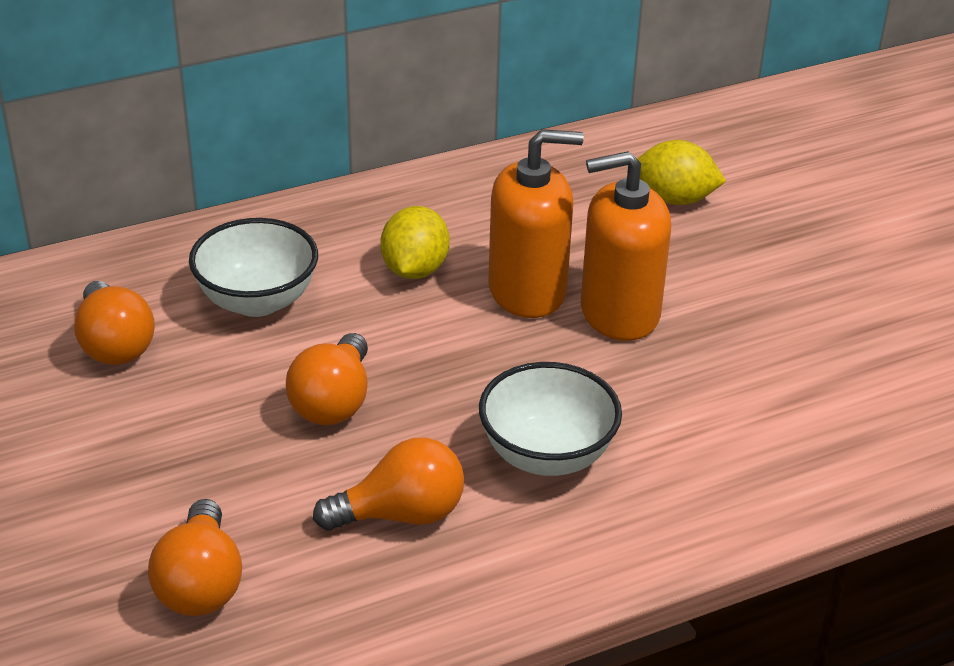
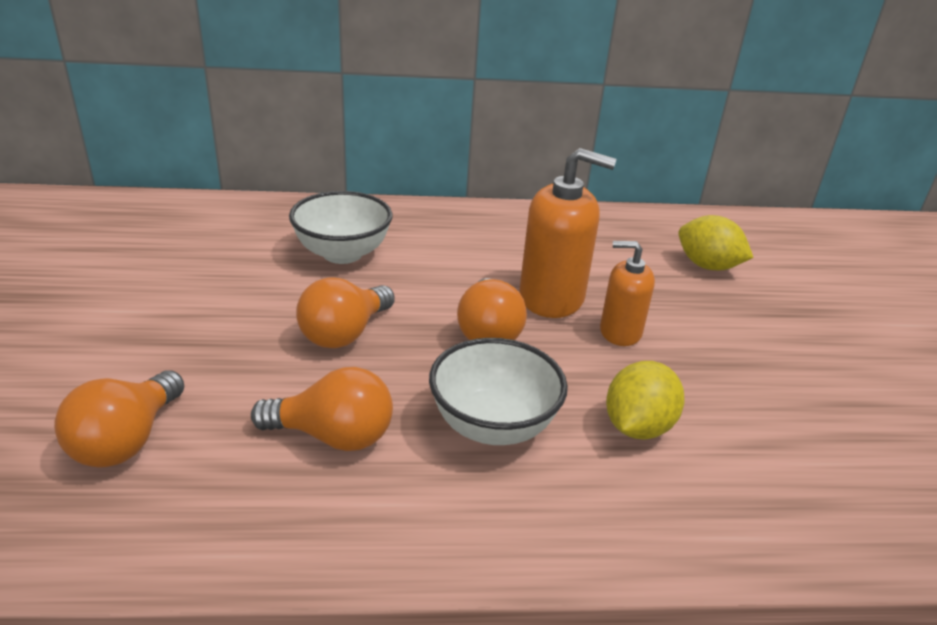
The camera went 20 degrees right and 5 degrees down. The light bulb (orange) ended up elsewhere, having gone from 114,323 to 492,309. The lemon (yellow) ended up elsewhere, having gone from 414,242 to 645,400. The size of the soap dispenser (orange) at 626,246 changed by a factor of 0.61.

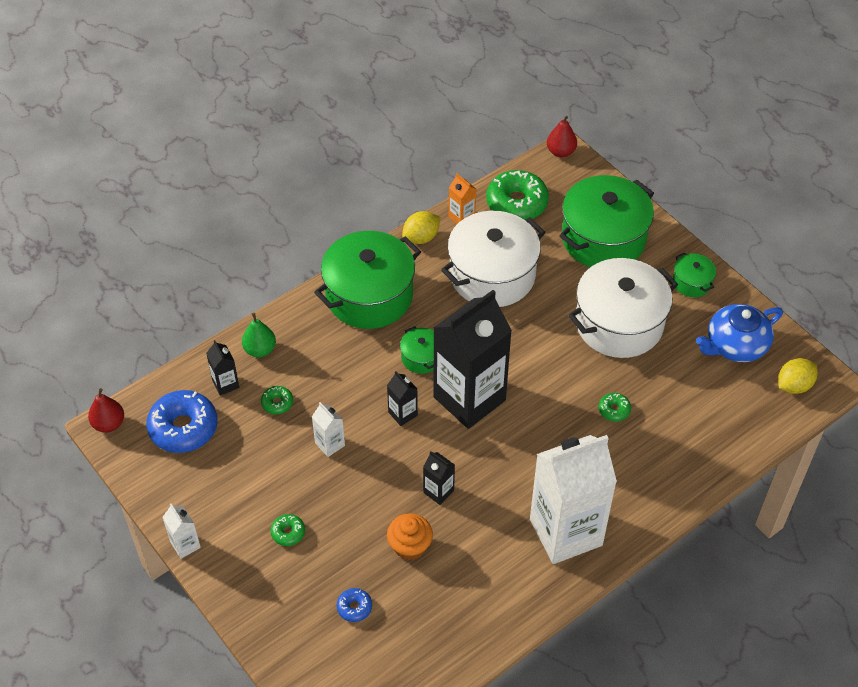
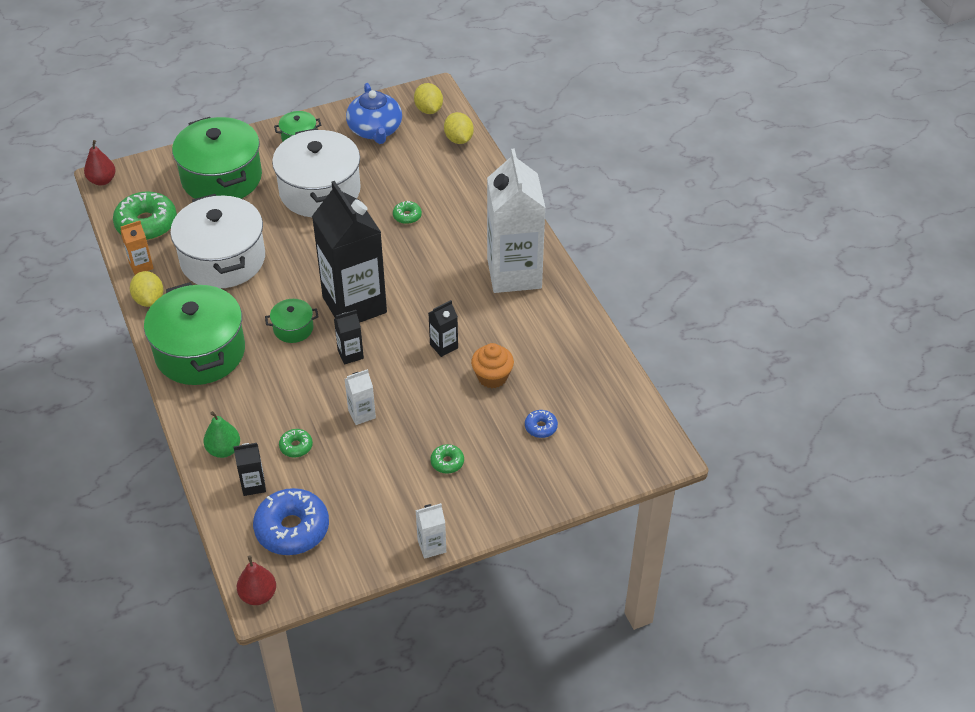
The camera went 75 degrees left and 5 degrees down. The second view gained the lemon (yellow) at 459,128.

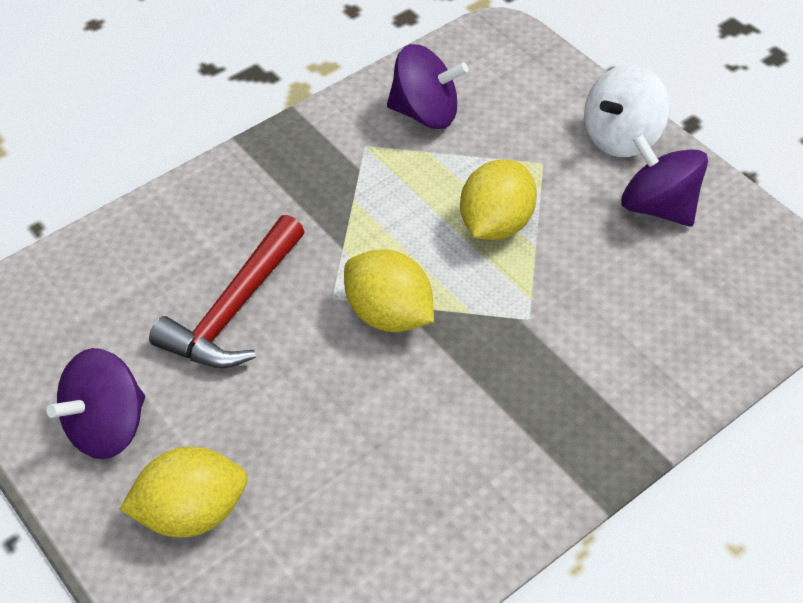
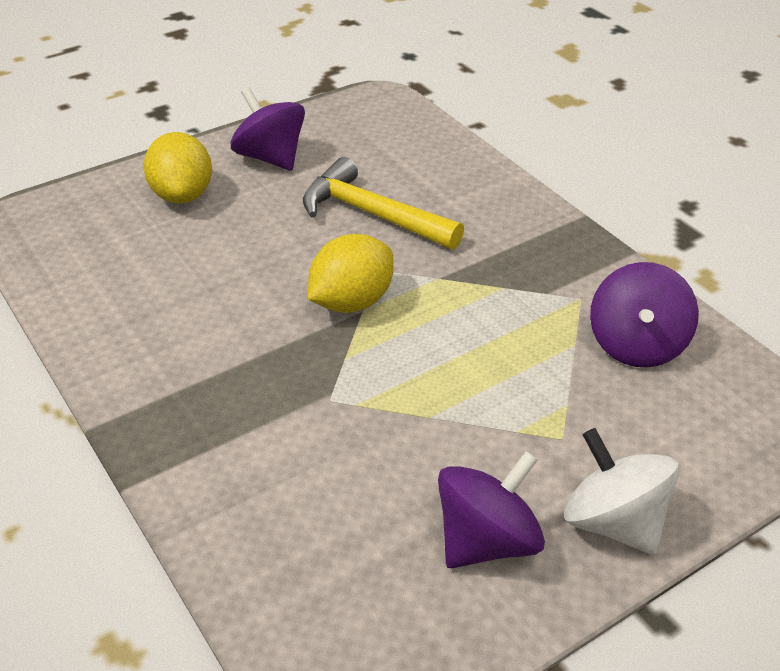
The camera went 95 degrees right and 10 degrees down. What was the hammer (red) at 227,291 turned into the hammer (yellow) at 383,203. The second view lost the lemon (yellow) at 498,199.

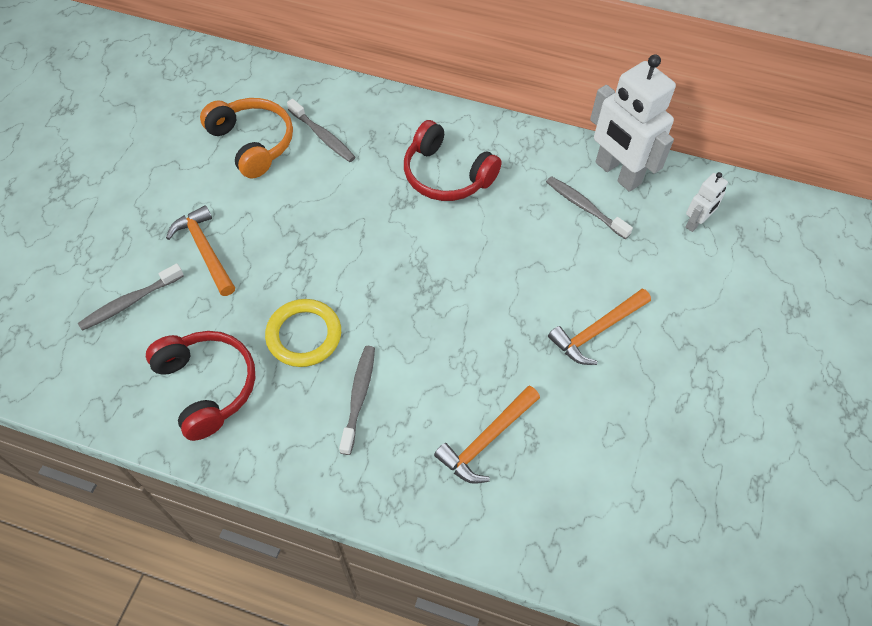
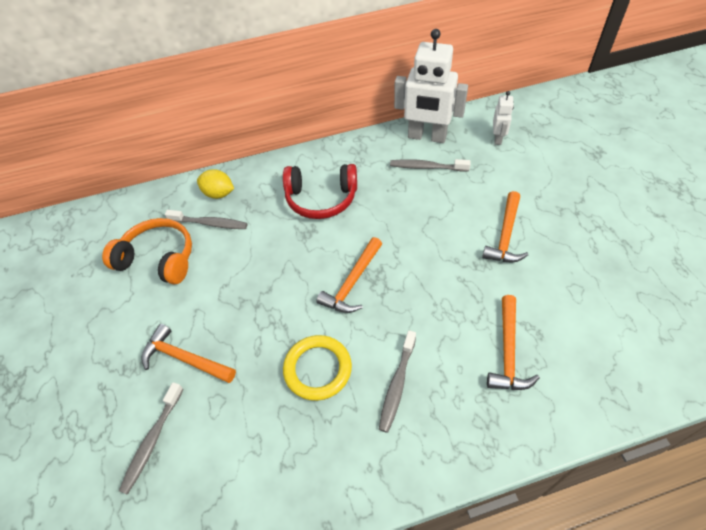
The camera went 30 degrees left and 5 degrees down. The second view lost the headphones (red) at 200,386. The toothbrush (grey) at 357,400 ended up facing another way, 135 degrees counterclockwise from before. The second view gained the lemon (yellow) at 215,184. The second view gained the hammer (orange) at 349,275.

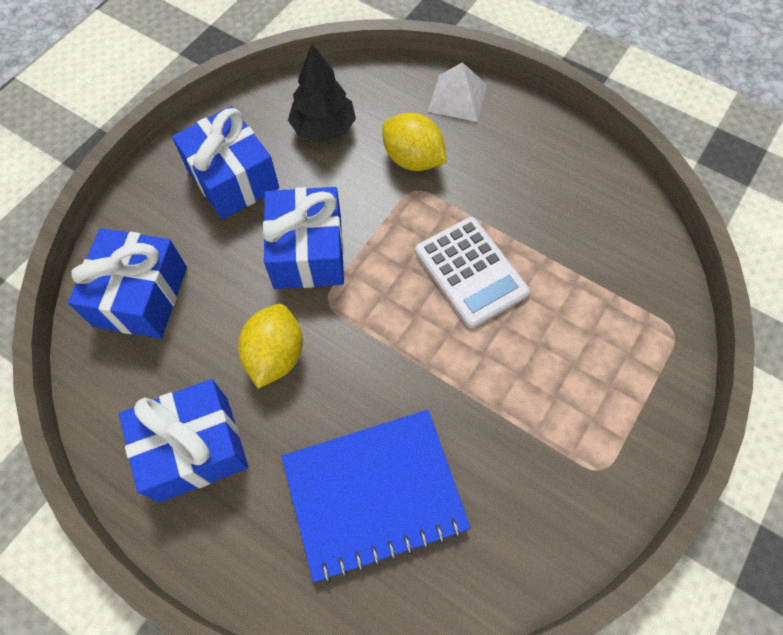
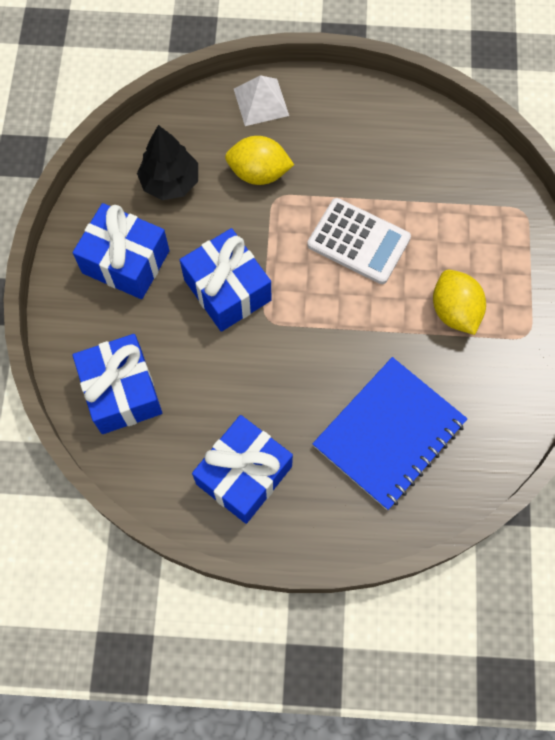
The camera went 30 degrees left and 5 degrees up. The lemon (yellow) ended up elsewhere, having gone from 270,346 to 459,302.

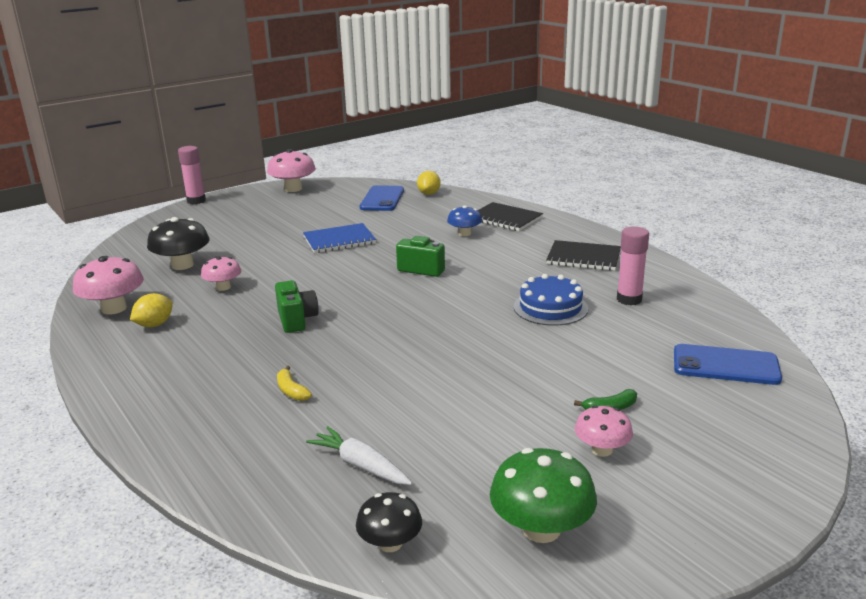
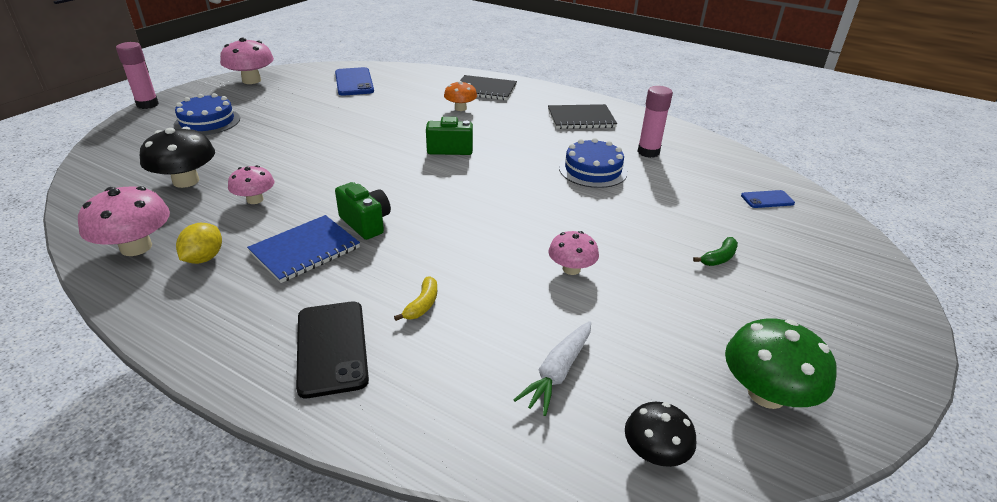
The camera went 25 degrees left and 10 degrees up. The banana (yellow) at 294,383 ended up facing another way, 105 degrees counterclockwise from before. The notebook (blue) ended up elsewhere, having gone from 339,238 to 303,249. The carrot (white) at 359,455 ended up facing another way, 75 degrees counterclockwise from before. The second view lost the lemon (yellow) at 429,183. What was the mushroom (blue) at 464,221 turned into the mushroom (orange) at 460,96. The mushroom (pink) ended up elsewhere, having gone from 604,431 to 573,253. The size of the phone (blue) at 728,364 changed by a factor of 0.55. The second view gained the cake (blue) at 207,114. The second view gained the phone (black) at 332,349.

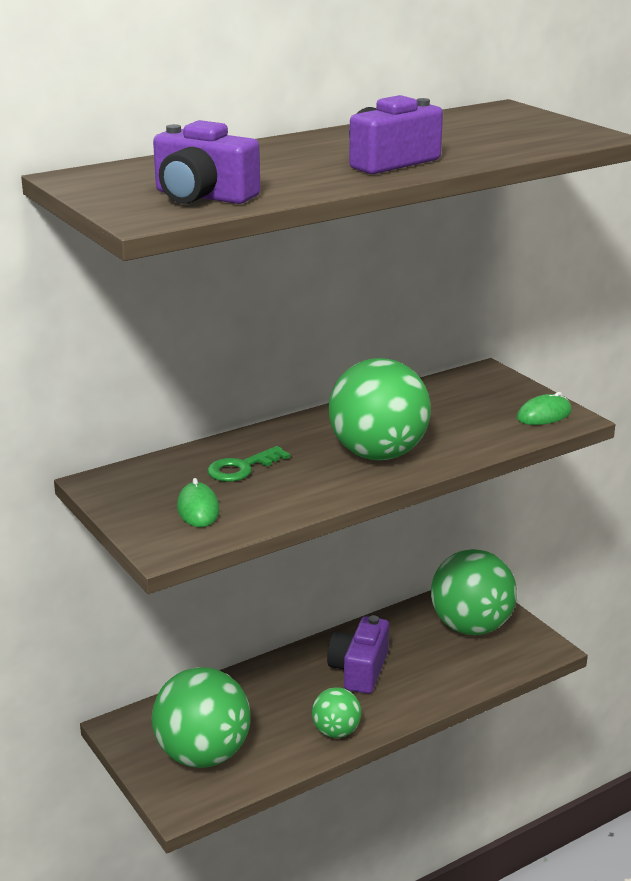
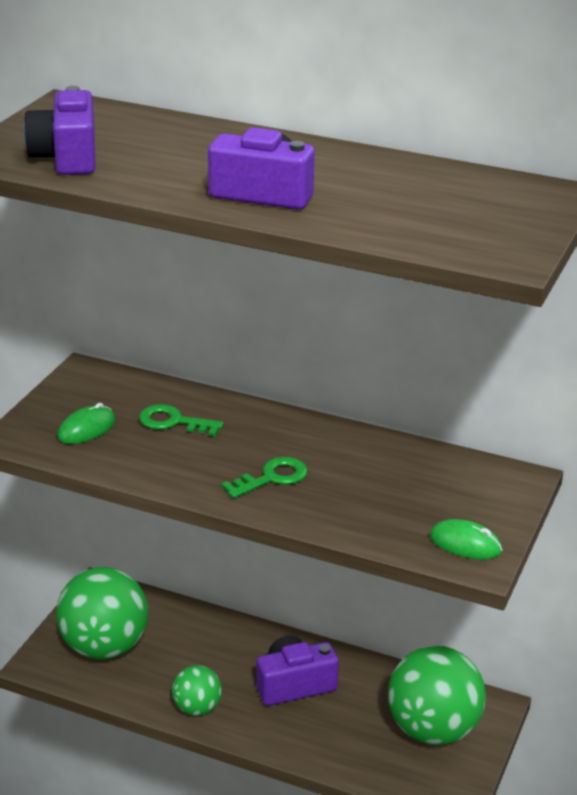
The camera went 55 degrees right and 5 degrees up. Where the ball (green) stood at 380,409, the key (green) came to stand at 264,477.

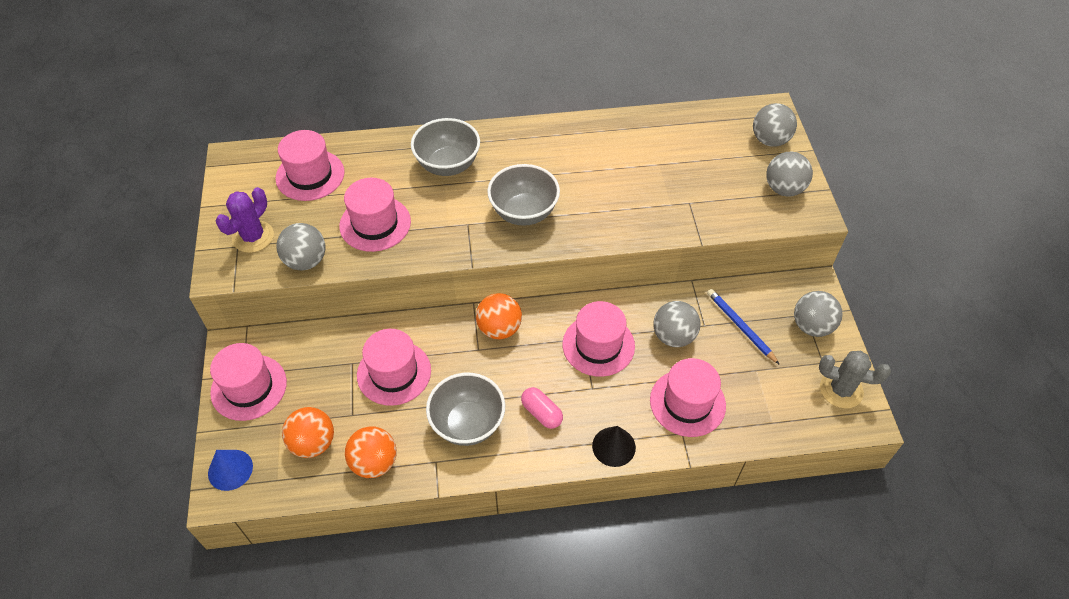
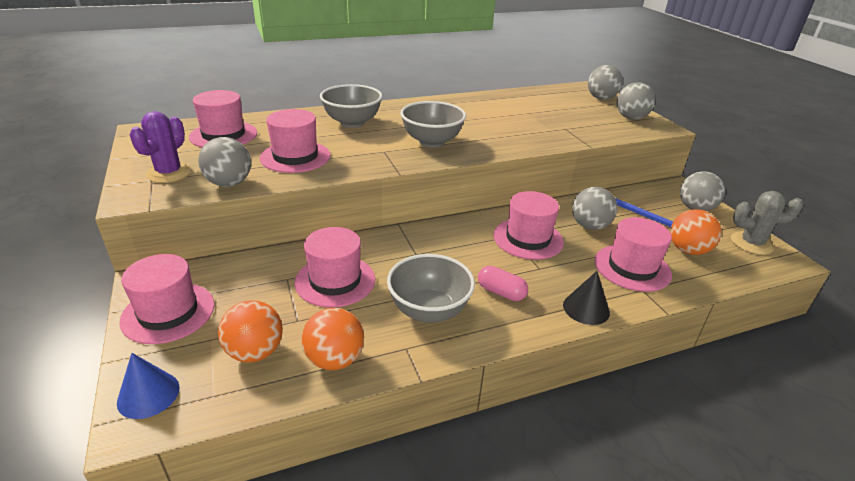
The camera went 15 degrees left and 20 degrees down. The ball (orange) ended up elsewhere, having gone from 499,316 to 695,232.

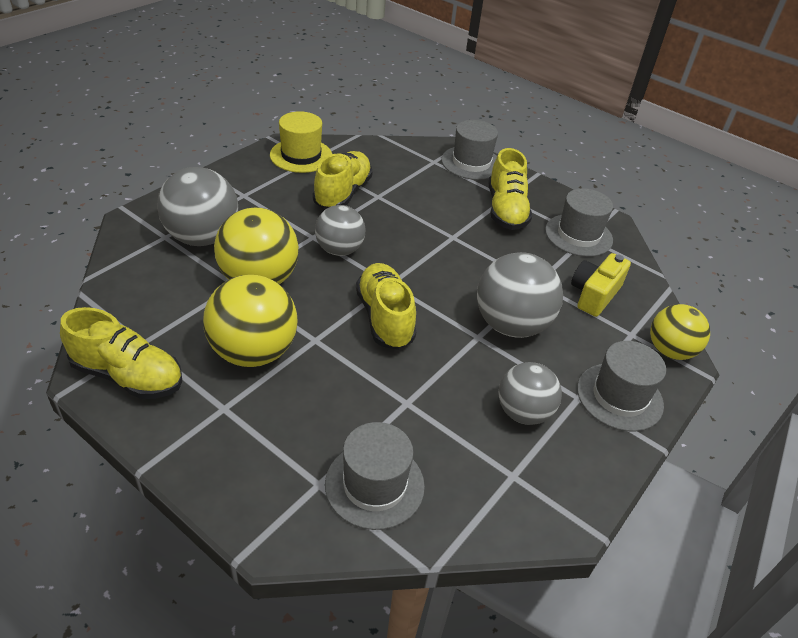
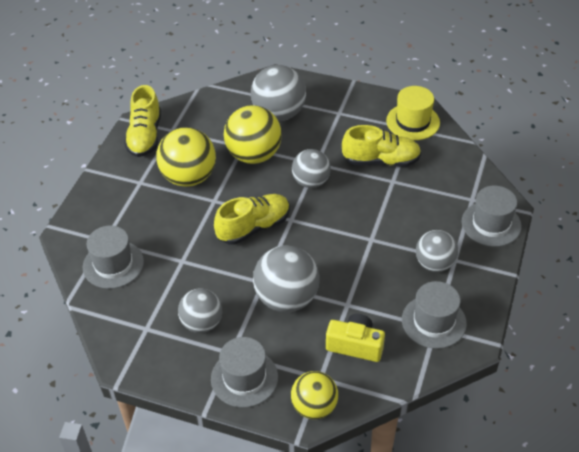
The camera went 75 degrees right and 5 degrees up. Where the shoe (yellow) stood at 510,189, the ball (grey) came to stand at 437,251.

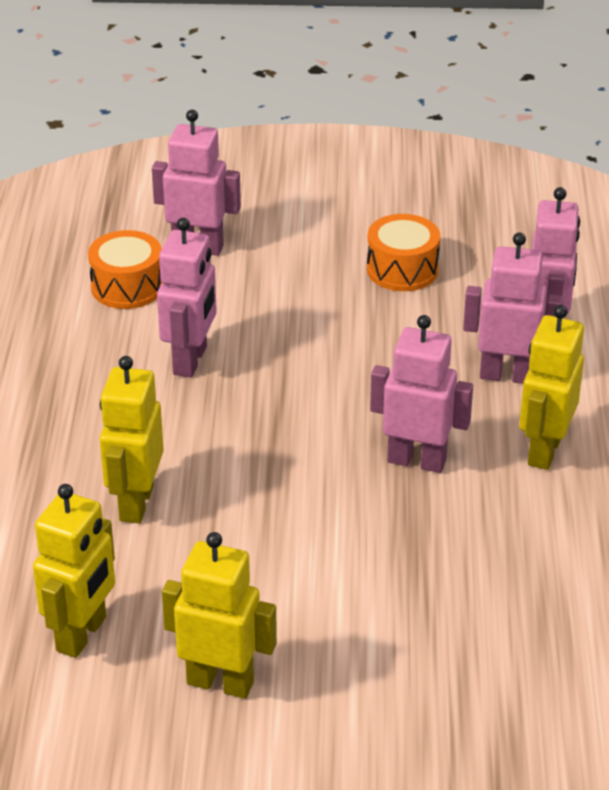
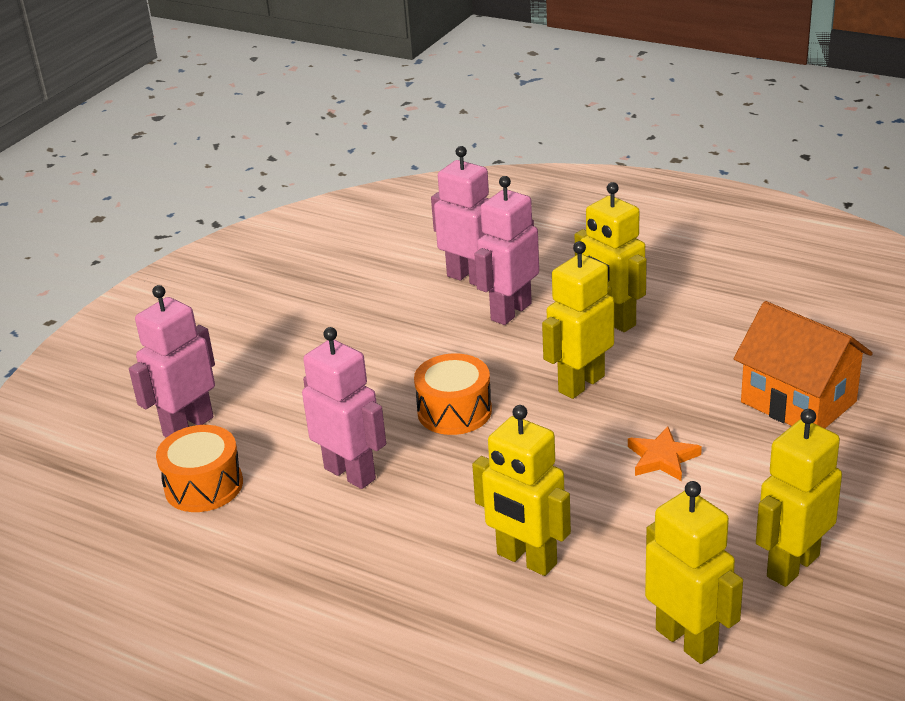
The camera went 60 degrees left and 5 degrees down. The drum (orange) ended up elsewhere, having gone from 403,252 to 453,394. What was the robot (pink) at 421,394 turned into the robot (yellow) at 578,320. The second view gained the star (orange) at 665,454. The second view gained the house (orange) at 803,364.

